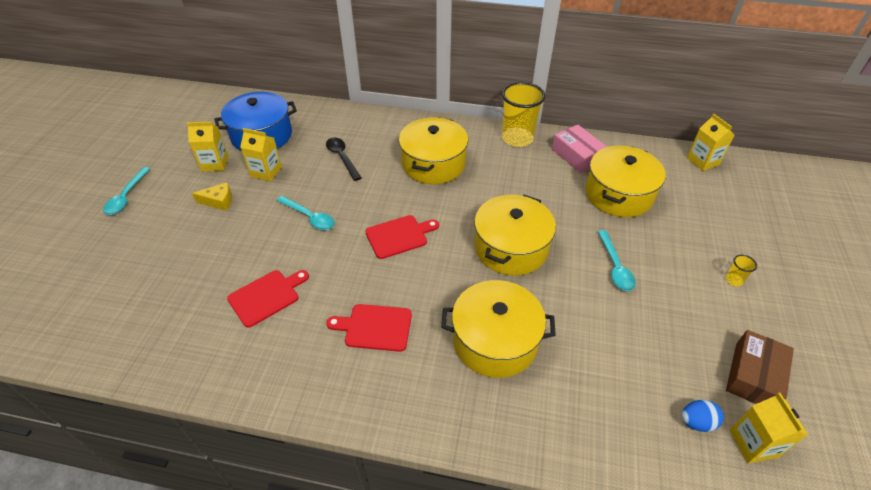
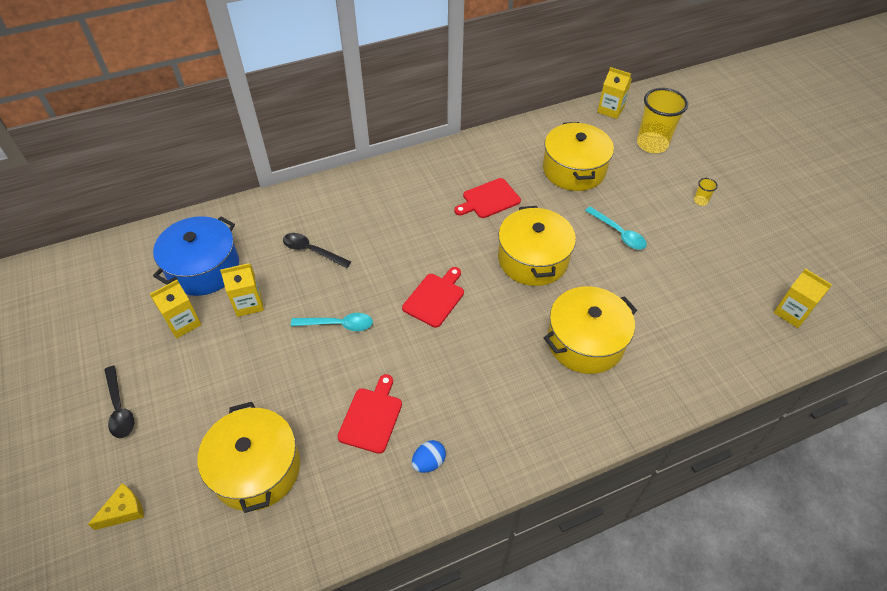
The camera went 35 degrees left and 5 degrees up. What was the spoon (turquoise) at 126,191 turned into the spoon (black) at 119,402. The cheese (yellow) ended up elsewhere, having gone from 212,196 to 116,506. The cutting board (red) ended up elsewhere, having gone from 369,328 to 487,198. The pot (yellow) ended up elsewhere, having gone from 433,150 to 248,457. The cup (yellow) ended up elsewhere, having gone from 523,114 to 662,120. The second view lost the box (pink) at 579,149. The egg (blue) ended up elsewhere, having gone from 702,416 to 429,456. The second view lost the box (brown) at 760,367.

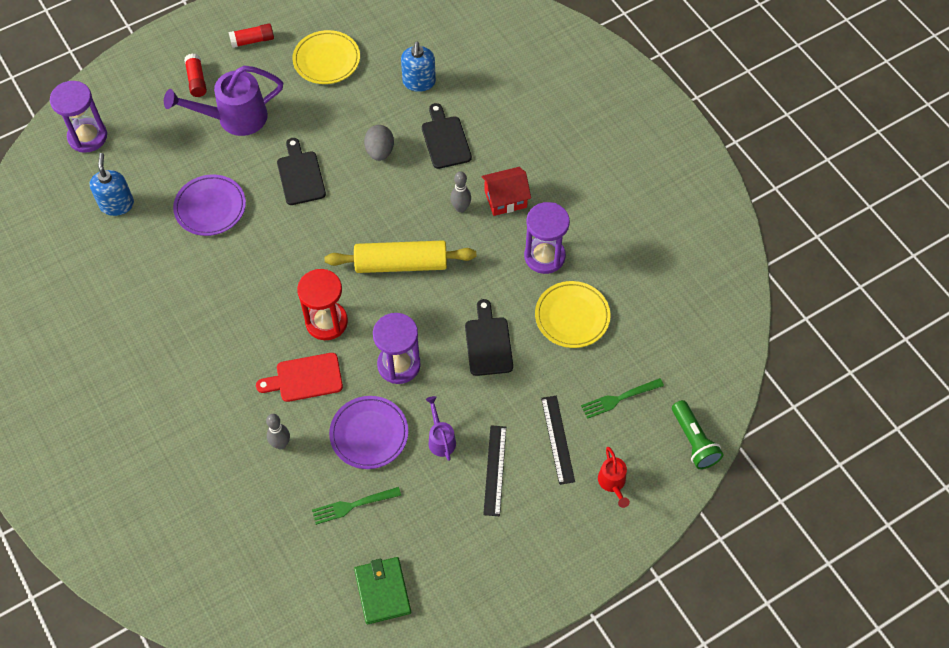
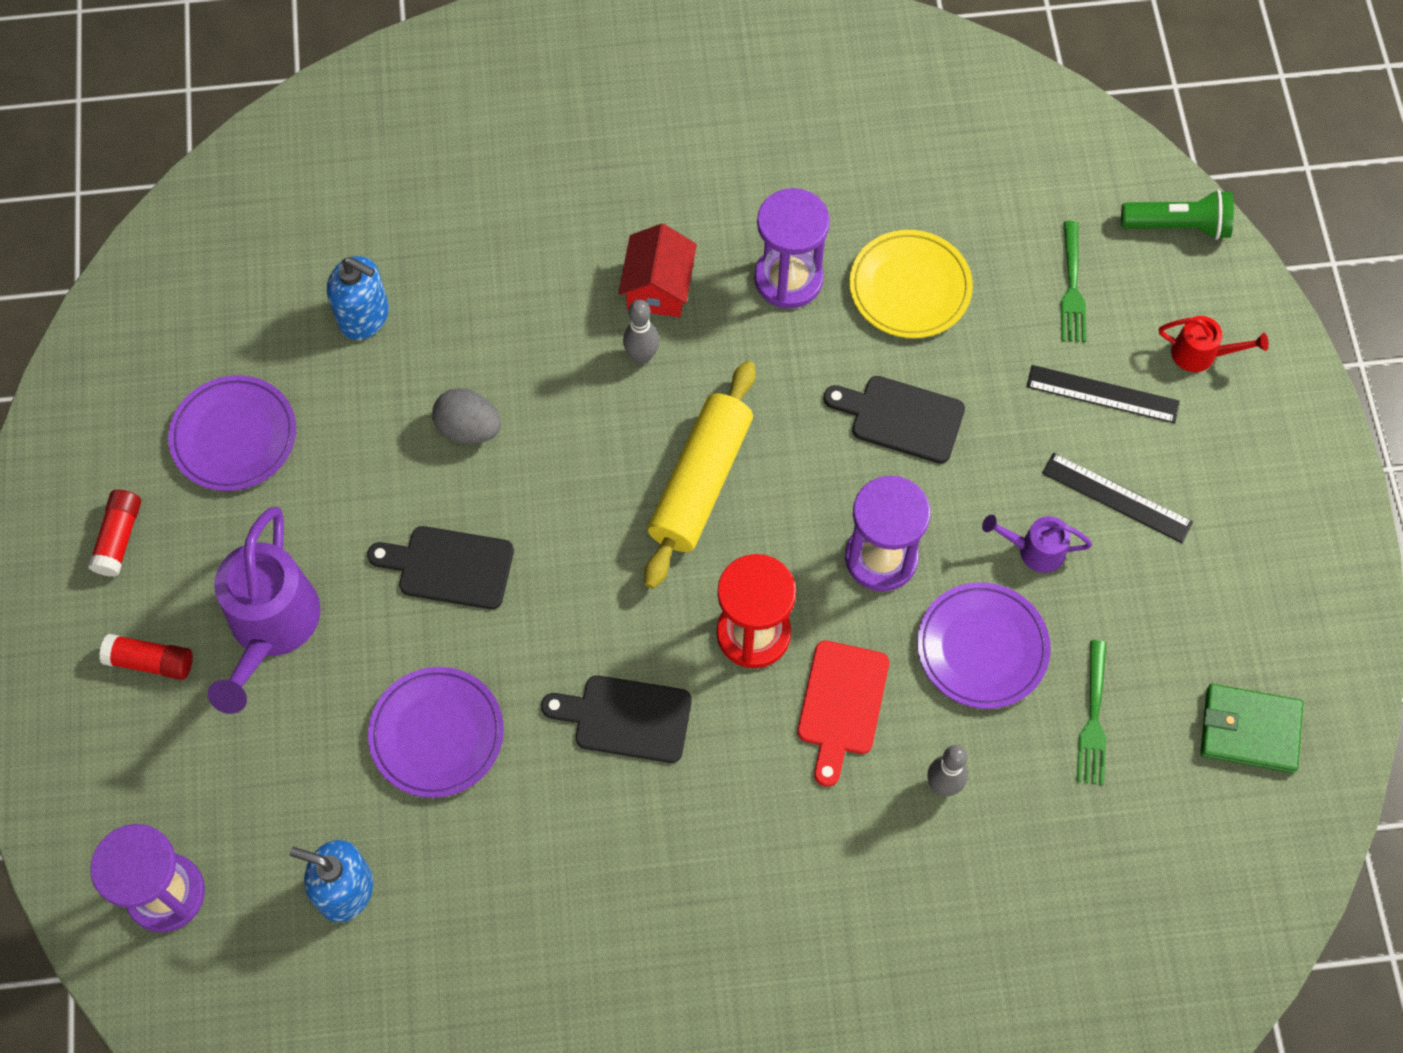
The camera went 65 degrees left and 5 degrees up. What was the plate (yellow) at 326,57 turned into the plate (purple) at 232,433. The cutting board (black) ended up elsewhere, having gone from 447,136 to 616,719.

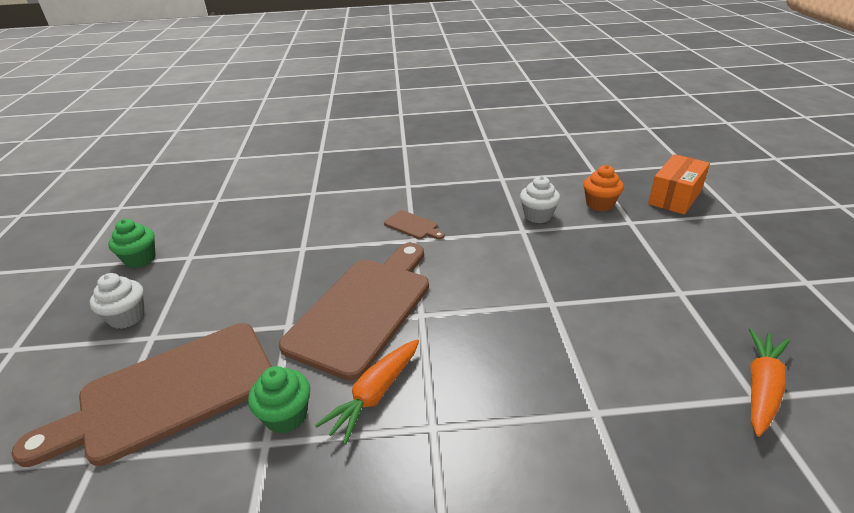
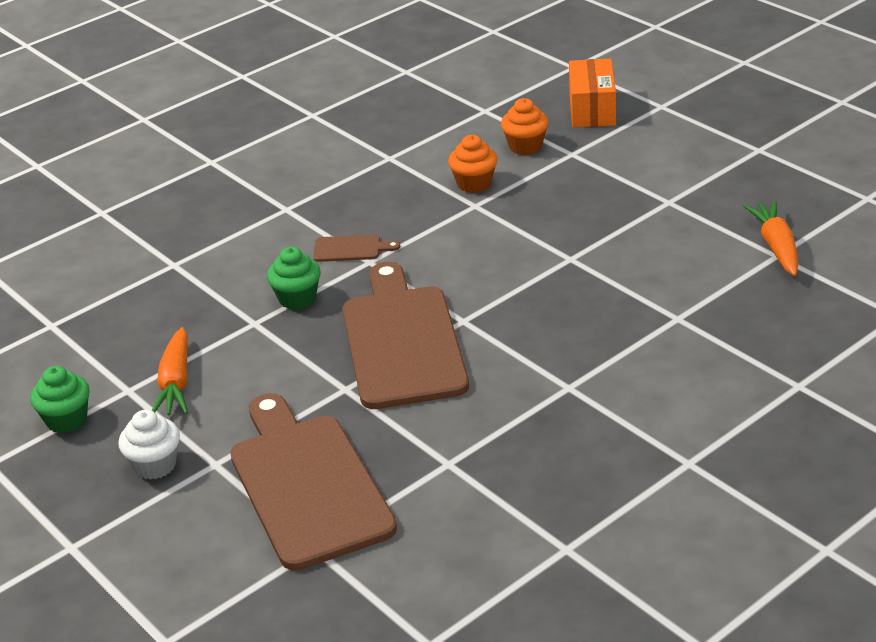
The camera went 35 degrees left and 0 degrees up. The cutting board (brown) at 142,395 ended up facing another way, 135 degrees clockwise from before. The cupcake (green) ended up elsewhere, having gone from 279,399 to 294,278. The carrot (orange) ended up elsewhere, having gone from 367,392 to 170,371. What was the cupcake (white) at 540,199 turned into the cupcake (orange) at 472,164.

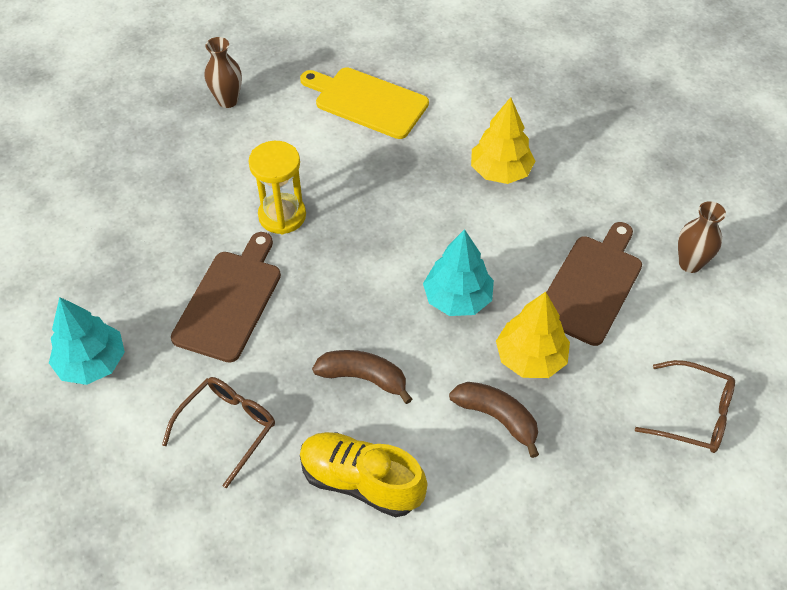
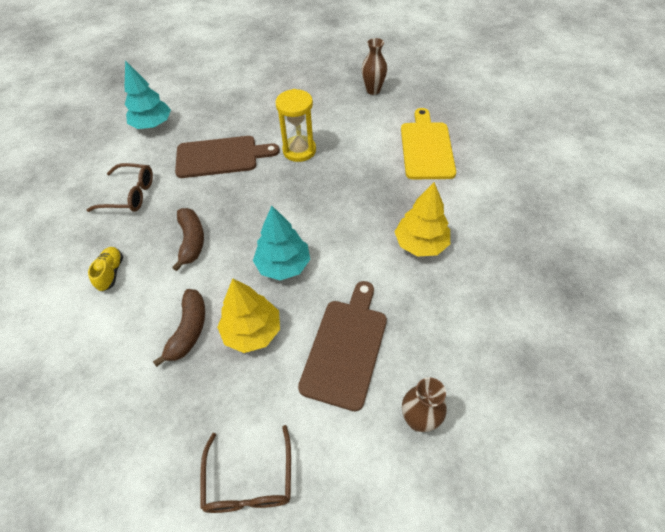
The camera went 65 degrees right and 0 degrees up. The size of the shoe (yellow) at 363,474 changed by a factor of 0.54. The cutting board (brown) at 594,284 ended up facing another way, 75 degrees counterclockwise from before.

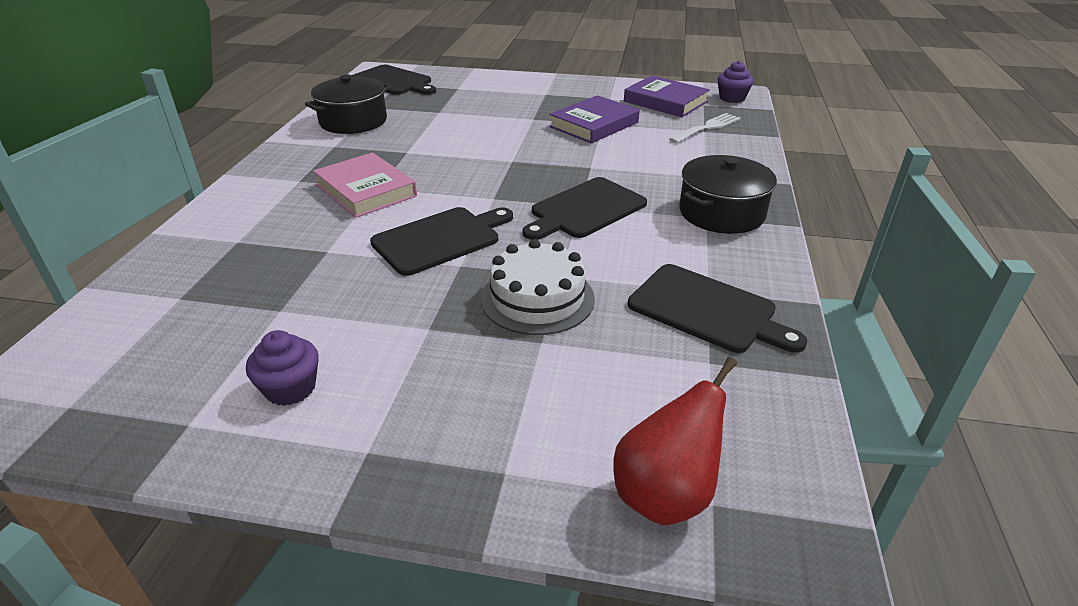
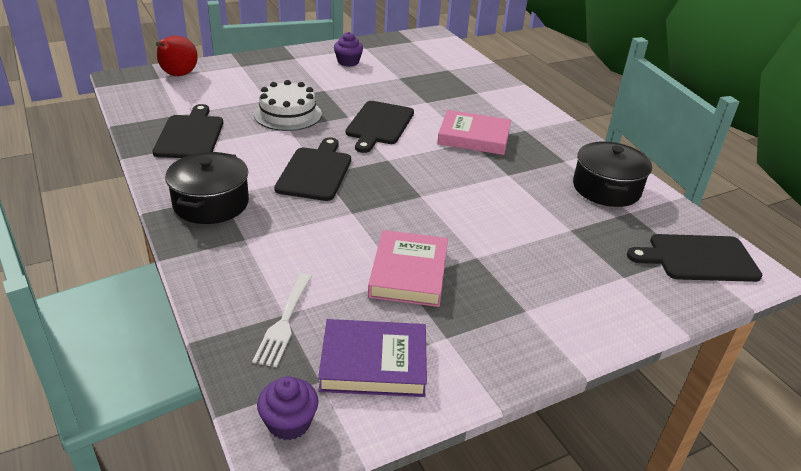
The camera went 140 degrees right and 0 degrees up. What was the book (purple) at 594,119 turned into the book (pink) at 408,268. The cutting board (black) at 718,308 ended up facing another way, 90 degrees clockwise from before.

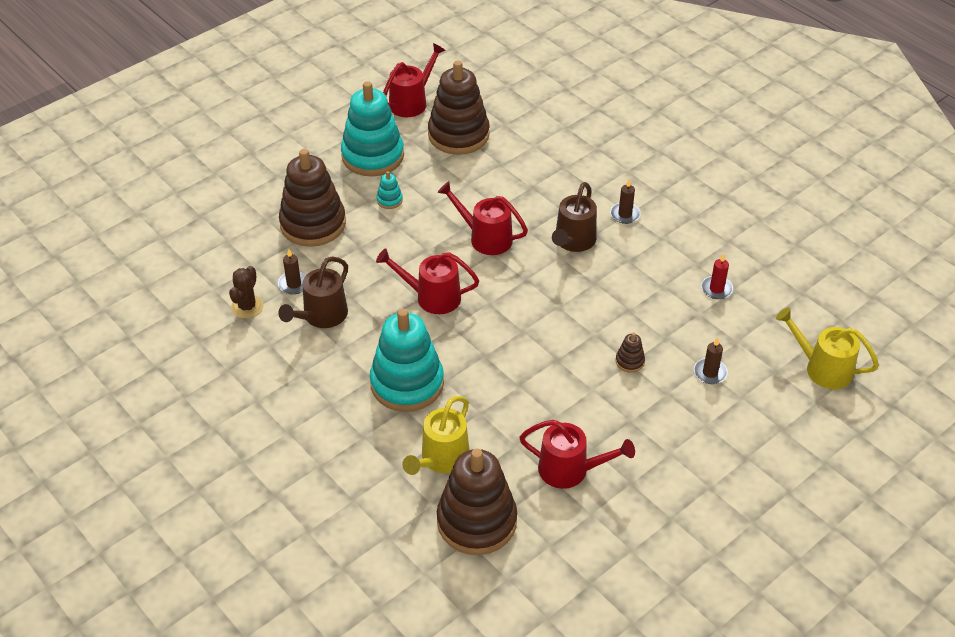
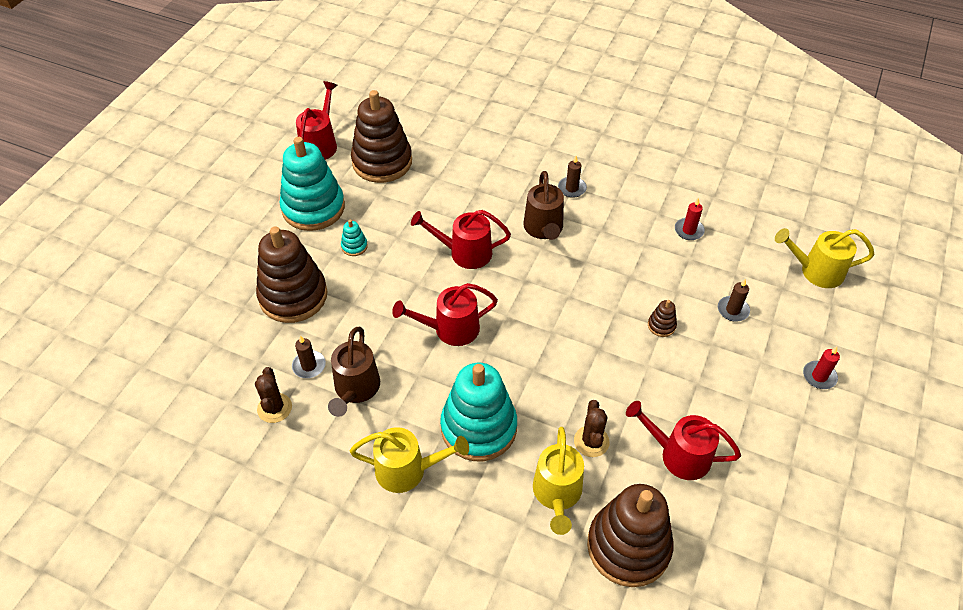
The camera went 25 degrees left and 5 degrees up. The watering can (red) at 577,454 ended up facing another way, 150 degrees counterclockwise from before. The second view gained the watering can (yellow) at 409,460. The second view gained the cactus (brown) at 592,428. The second view gained the candle (red) at 821,368.

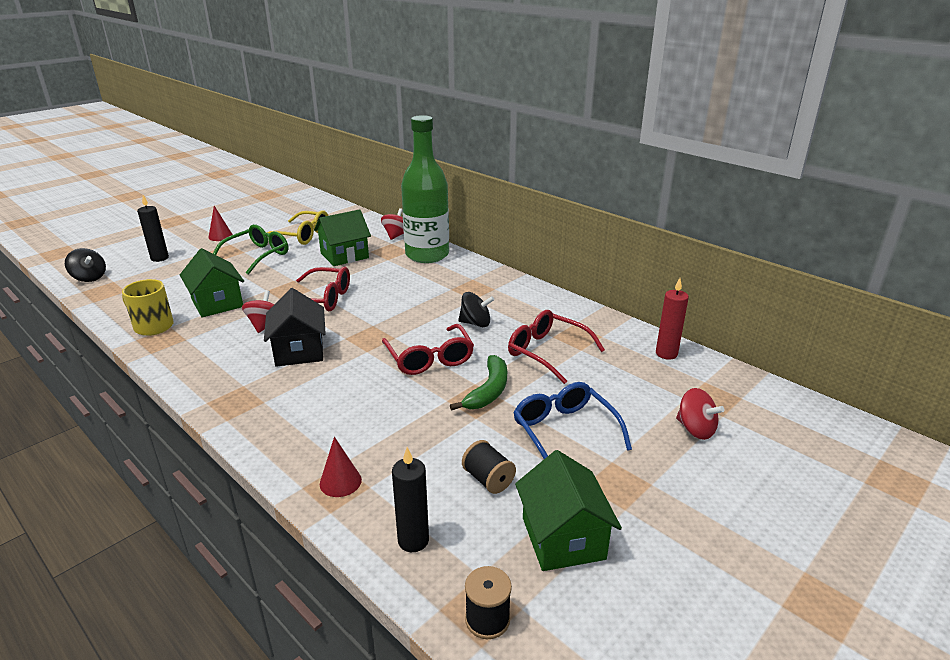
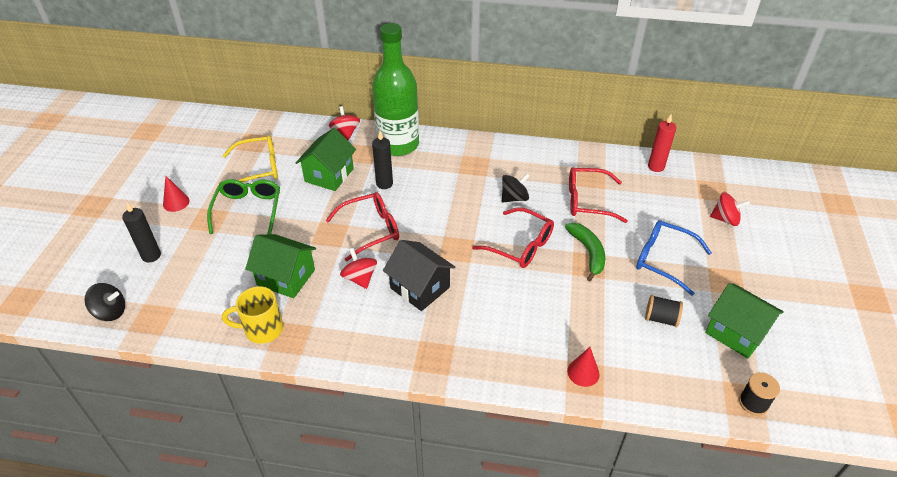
The camera went 35 degrees left and 15 degrees up. The candle (black) ended up elsewhere, having gone from 410,499 to 382,160.

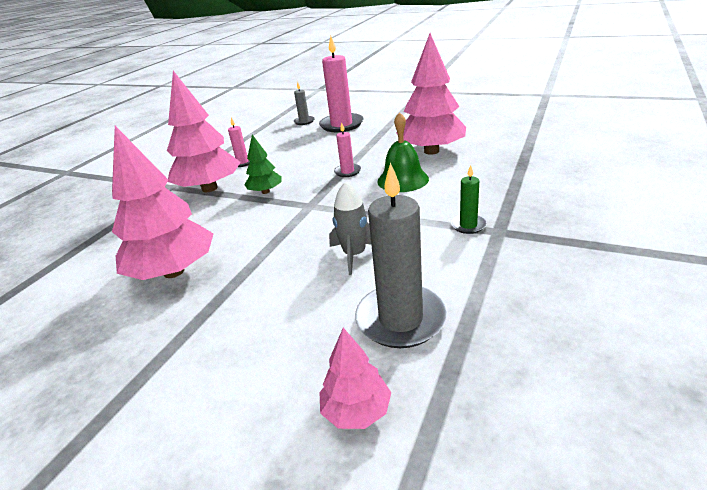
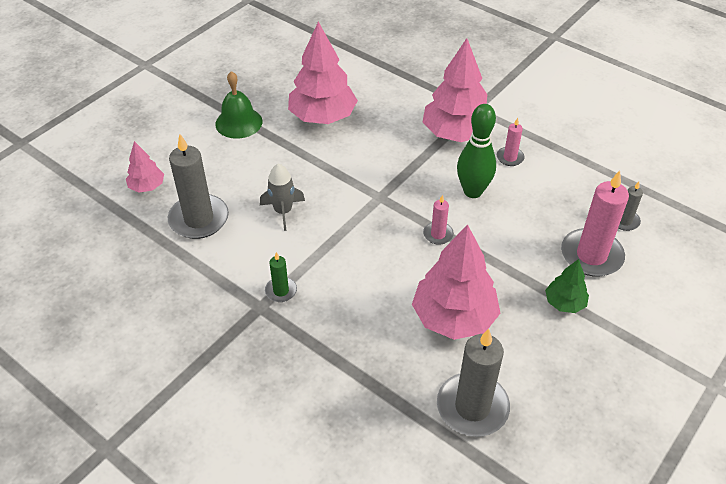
The camera went 100 degrees right and 15 degrees up. The tree (green) ended up elsewhere, having gone from 263,164 to 567,286. The bell (green) ended up elsewhere, having gone from 403,152 to 238,105. The second view gained the candle (grey) at 473,382. The second view gained the bowling pin (green) at 476,151.

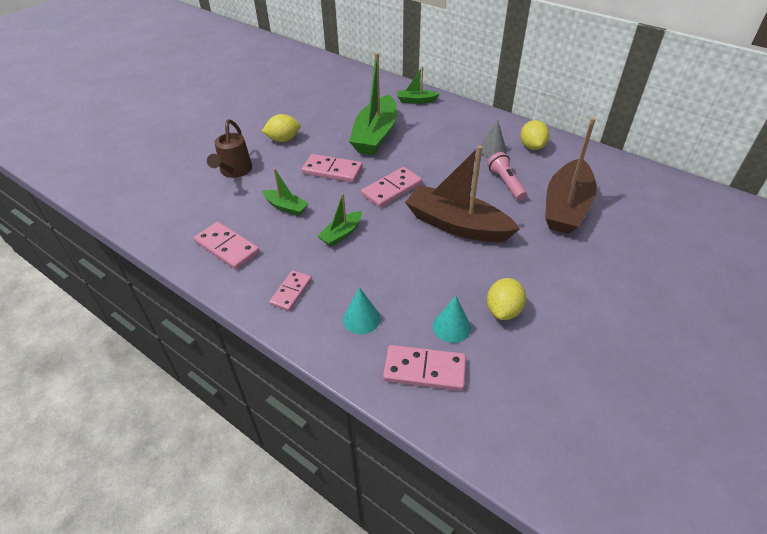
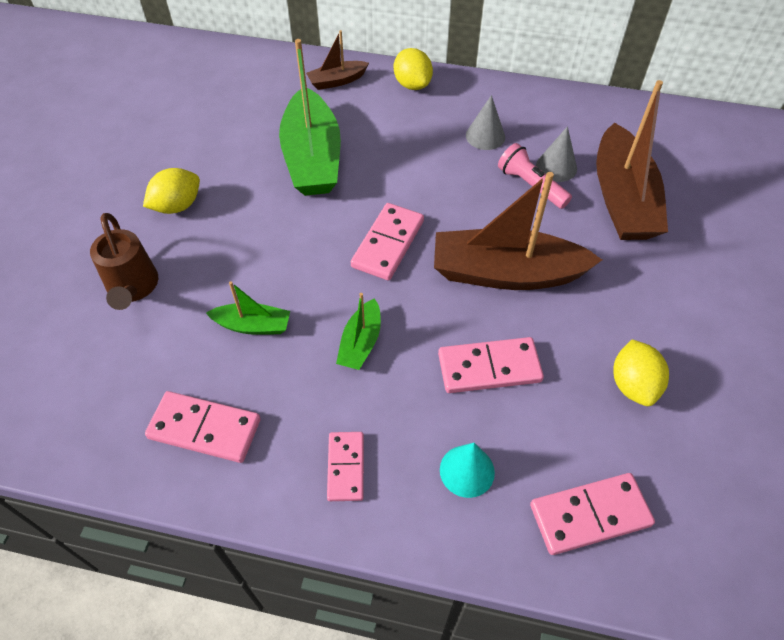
The camera went 25 degrees left and 10 degrees up. The domino (pink) ended up elsewhere, having gone from 332,168 to 491,365. What was the boat (green) at 418,85 turned into the boat (brown) at 337,60. The second view lost the cone (turquoise) at 452,319. The lemon (yellow) ended up elsewhere, having gone from 535,135 to 413,69. The second view gained the cone (grey) at 556,154.

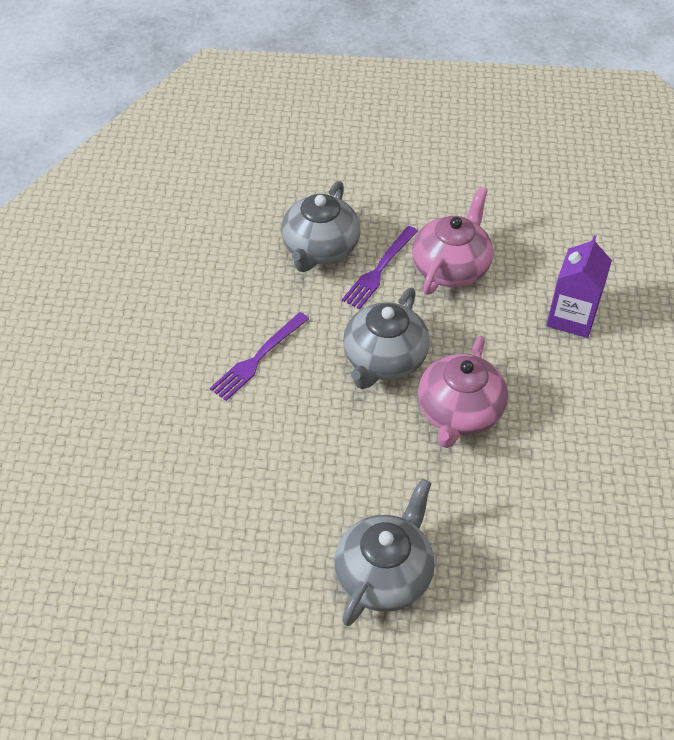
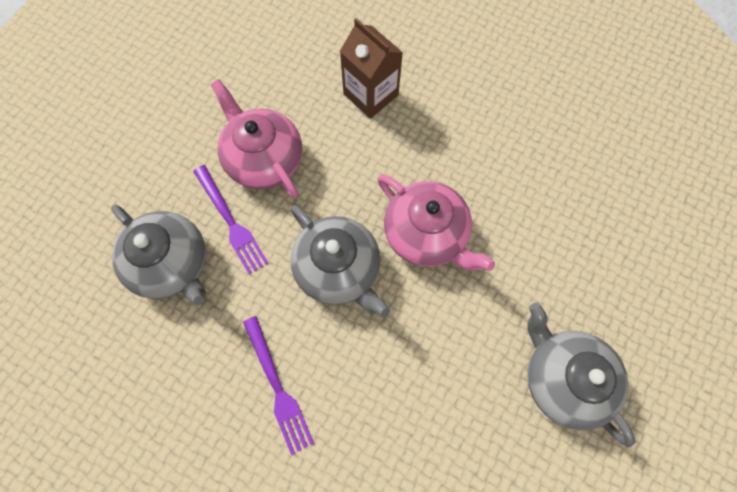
The camera went 65 degrees left and 20 degrees up. What was the carton (purple) at 579,286 turned into the carton (brown) at 371,68.

